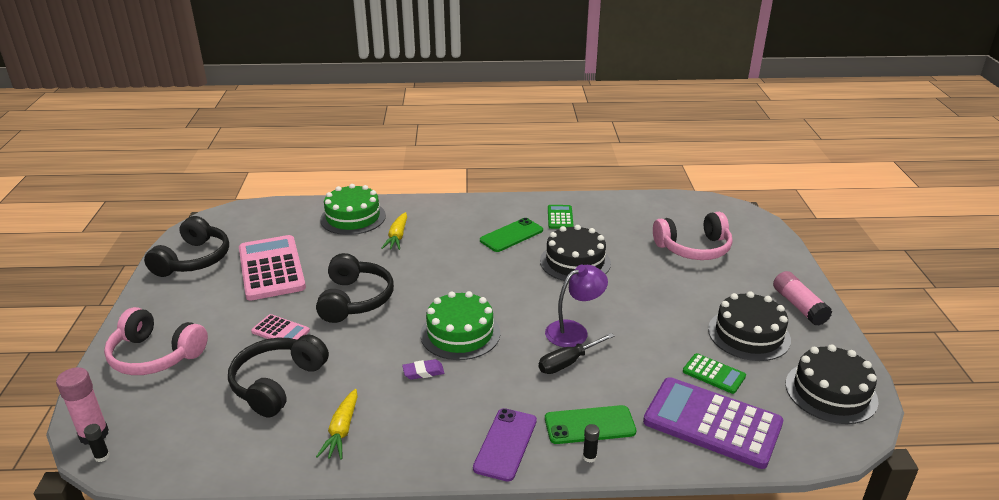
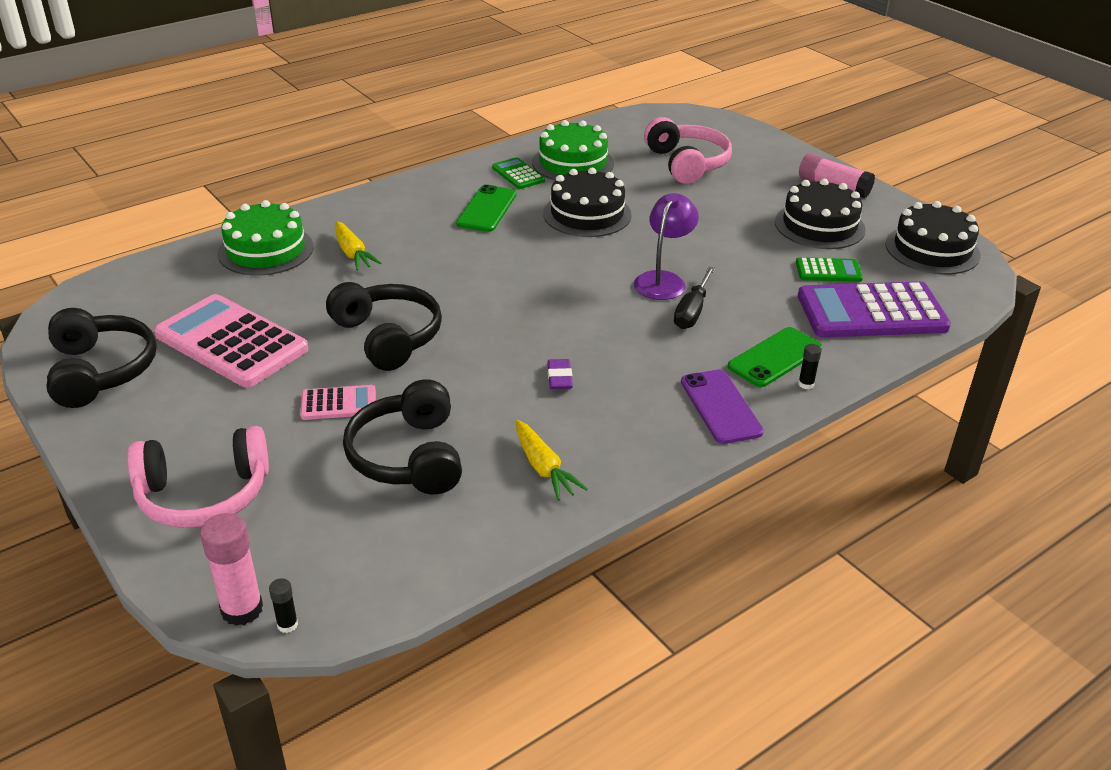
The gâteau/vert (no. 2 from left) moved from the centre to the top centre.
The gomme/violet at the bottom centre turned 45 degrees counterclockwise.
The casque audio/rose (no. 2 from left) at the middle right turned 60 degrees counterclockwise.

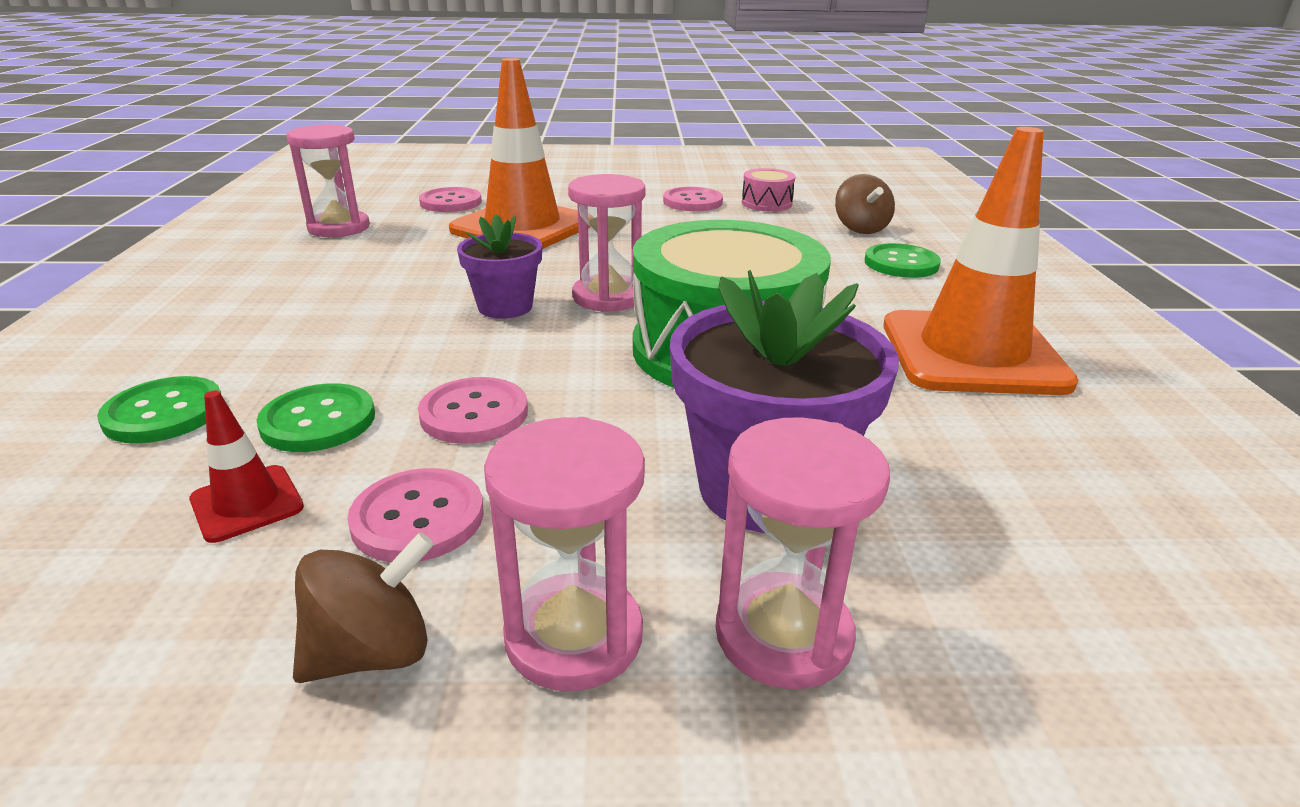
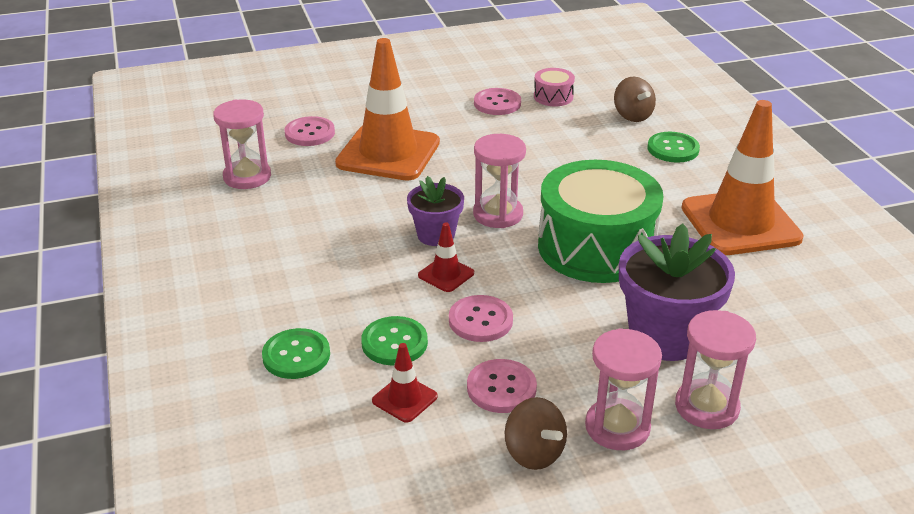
The cône de chantier/rouge (no. 2 from left) at the centre appeared.
The toupie/marron (no. 1 from left) at the bottom left turned 105 degrees clockwise.

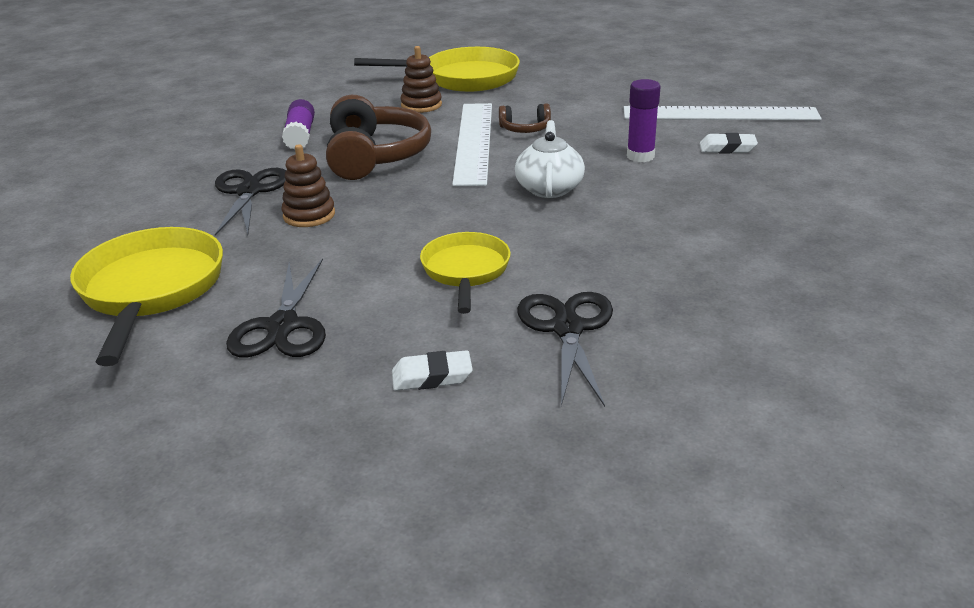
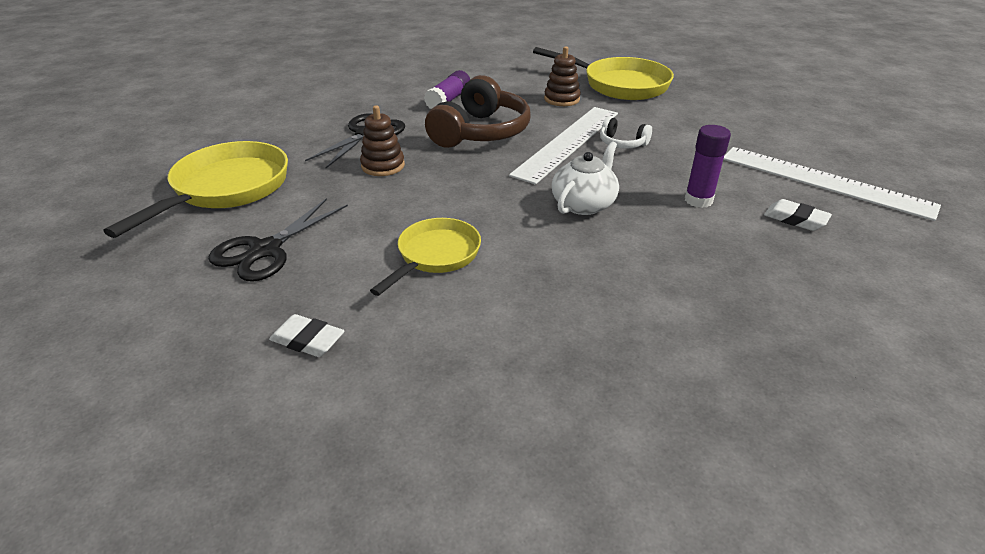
The casque audio/marron (no. 2 from left) at the top centre became the casque audio/blanc at the top centre.
The ciseaux/noir (no. 3 from left) at the centre disappeared.

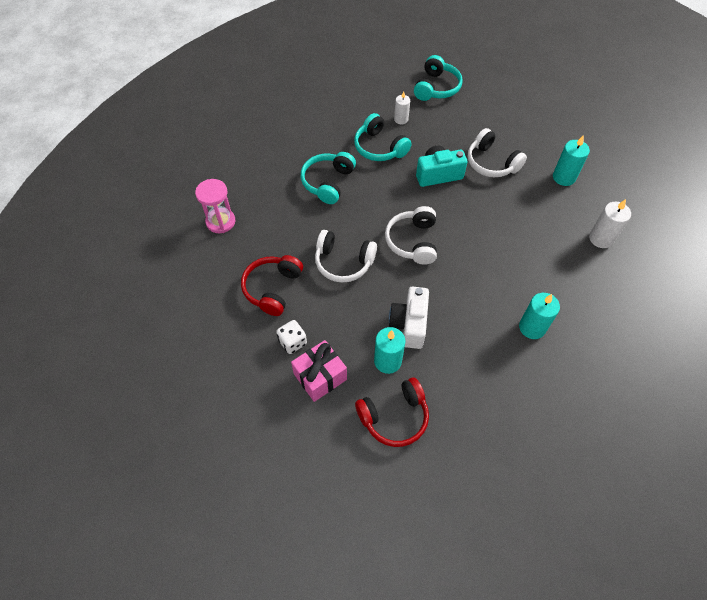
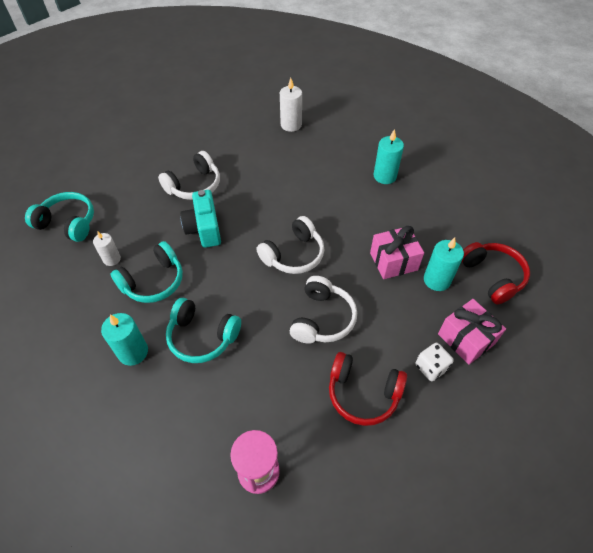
The bougie/turquoise (no. 3 from left in the first image) moved from the top right to the middle left.
The casque audio/blanc (no. 2 from left) at the centre turned 45 degrees counterclockwise.
The appareil photo/blanc at the centre was replaced by the cadeau/rose (no. 1 from left) at the middle right.

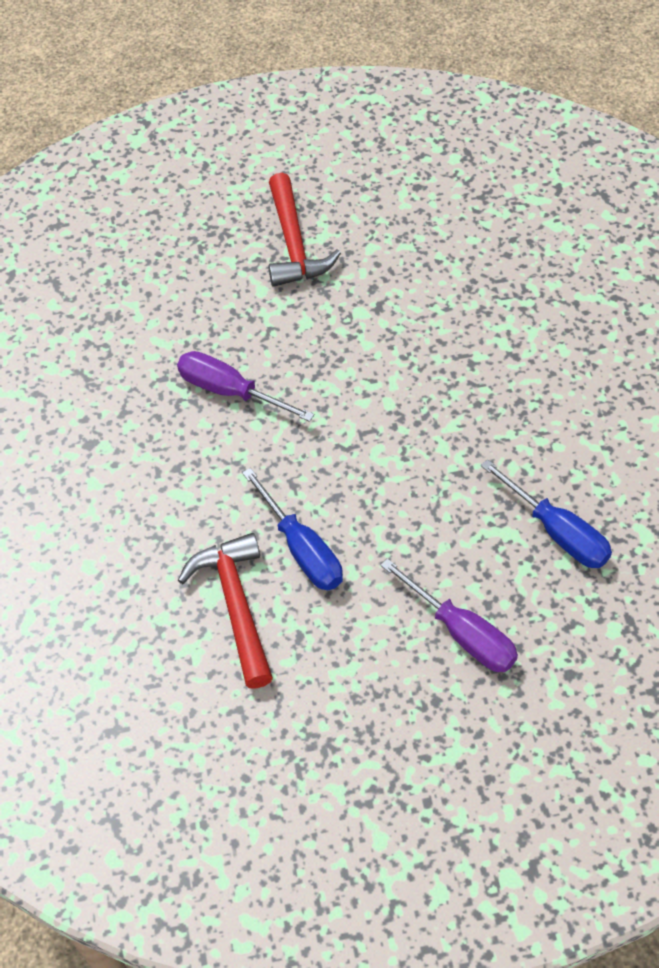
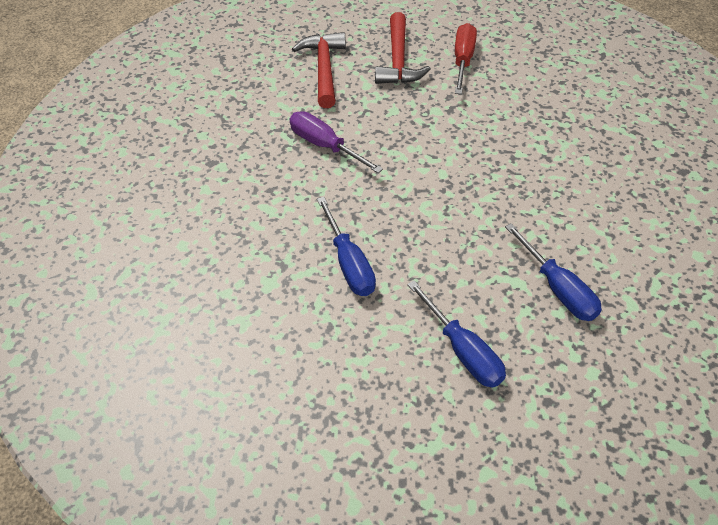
The marteau/rouge (no. 1 from left) moved from the centre to the top centre.
The tournevis/violet (no. 2 from left) at the middle right became the tournevis/bleu (no. 2 from left) at the centre.
The tournevis/rouge at the top centre appeared.

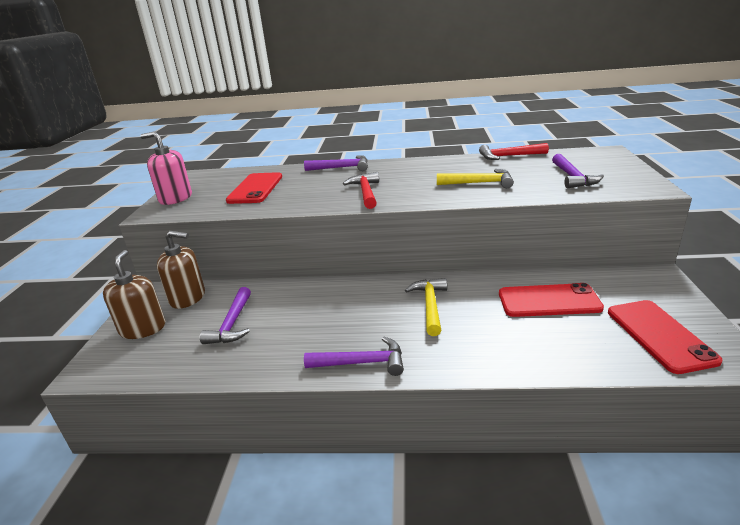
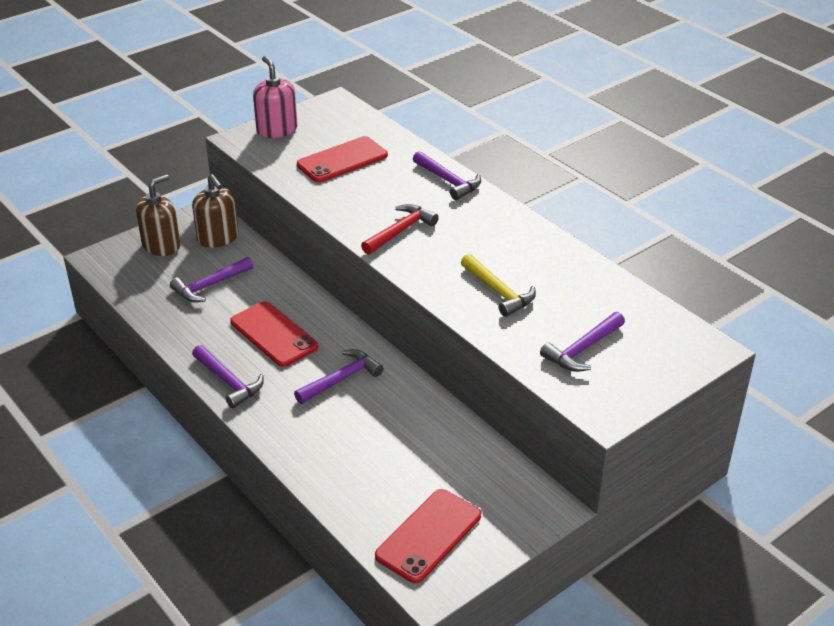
The téléphone/rouge (no. 2 from left in the first image) moved from the middle right to the middle left.
The marteau/jaune (no. 1 from left) at the centre became the marteau/violet (no. 3 from left) at the centre.
The marteau/rouge (no. 2 from left) at the top right disappeared.

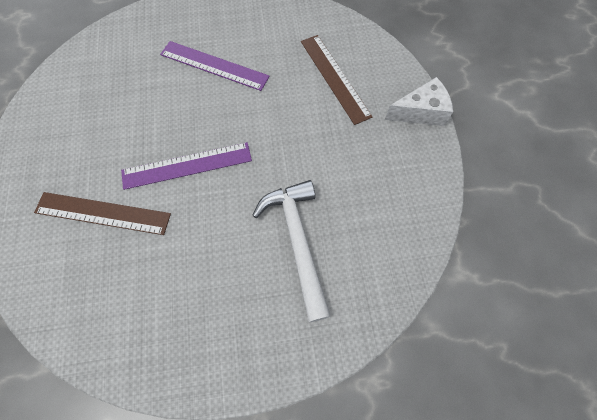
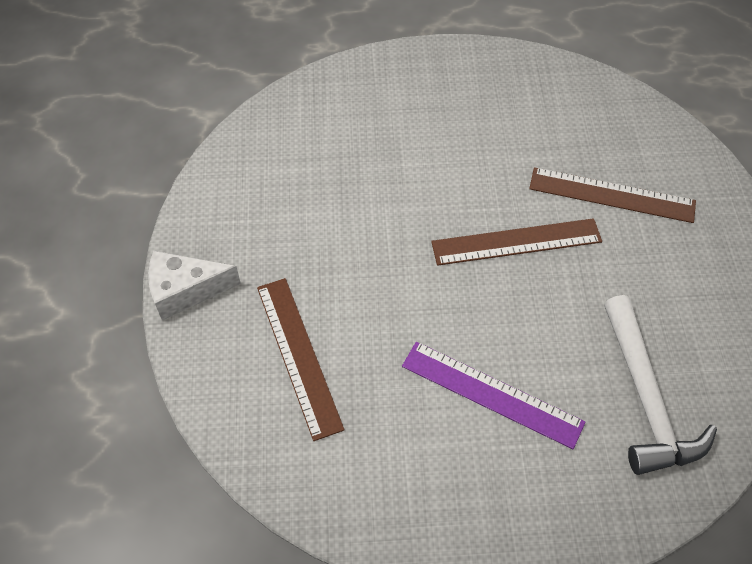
The règle/violet (no. 1 from left) at the middle left became the règle/marron (no. 2 from left) at the middle right.
The marteau/blanc moved from the centre to the bottom right.

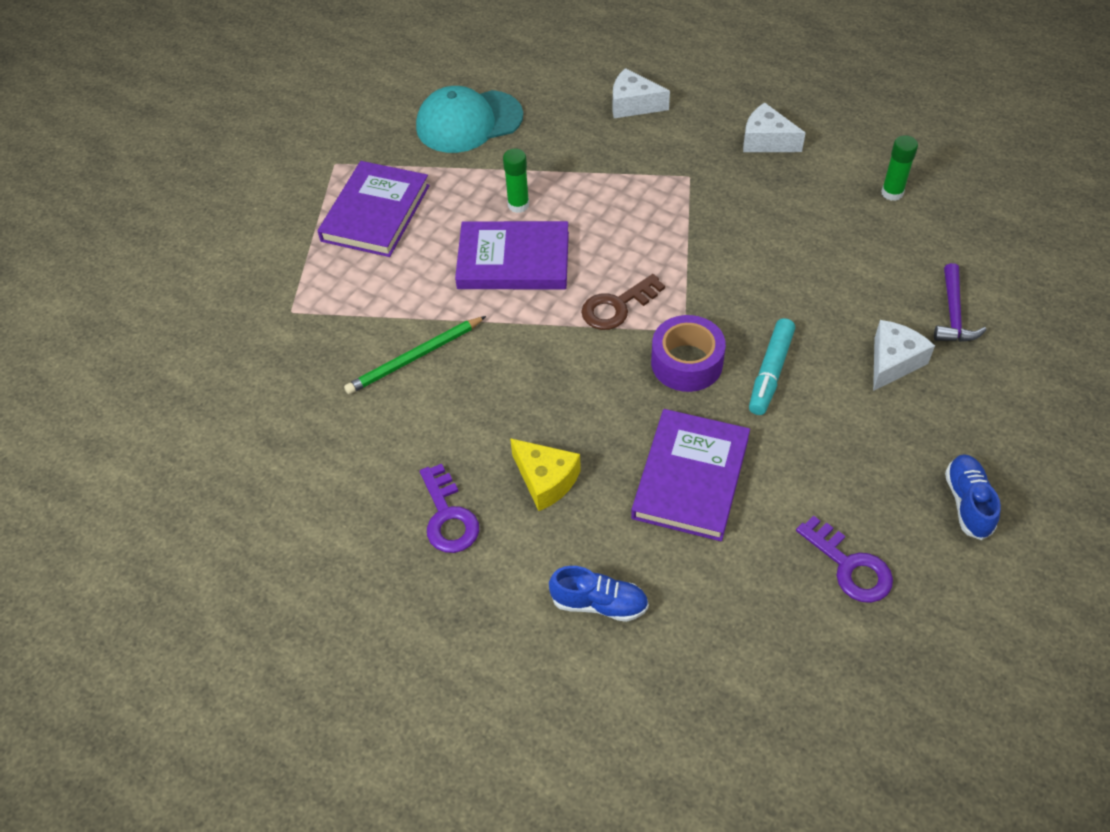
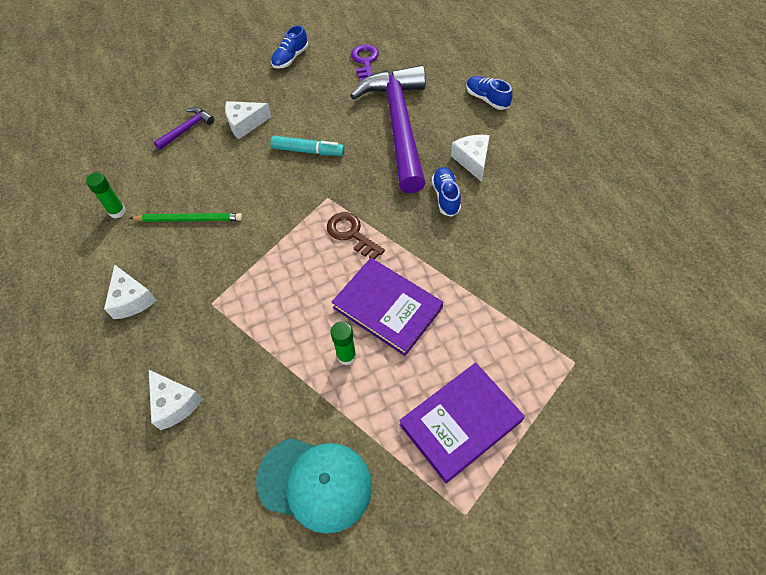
The crayon/vert moved from the centre to the middle left.
The feutre/turquoise at the middle right turned 45 degrees clockwise.
The clé/marron at the centre turned 135 degrees counterclockwise.
The livre/violet (no. 3 from left) at the centre was replaced by the marteau/violet (no. 2 from left) at the top centre.
The chaussure/bleu (no. 2 from left) at the centre appeared.
The fromage/jaune at the centre became the fromage/blanc (no. 4 from left) at the top centre.
The clé/violet (no. 1 from left) at the centre disappeared.
The ruban adhésif/violet at the centre disappeared.

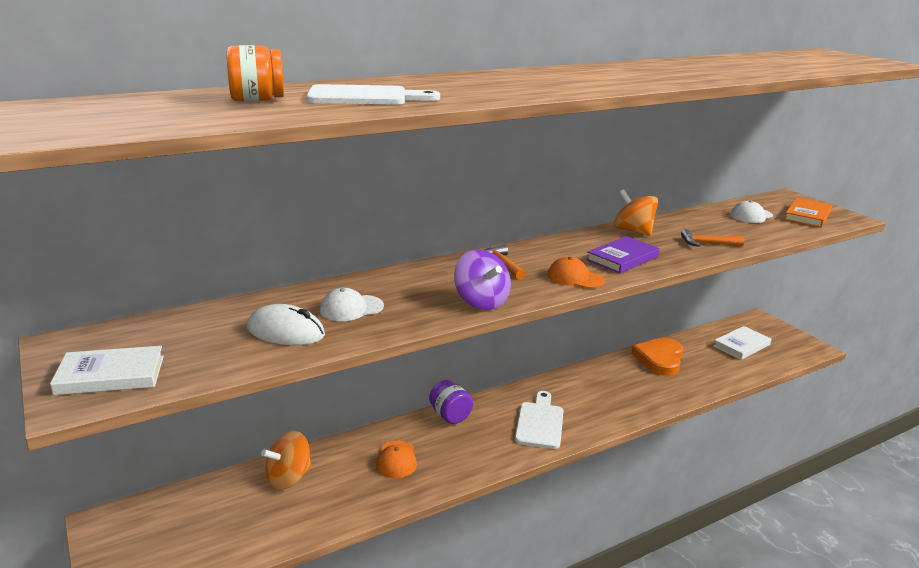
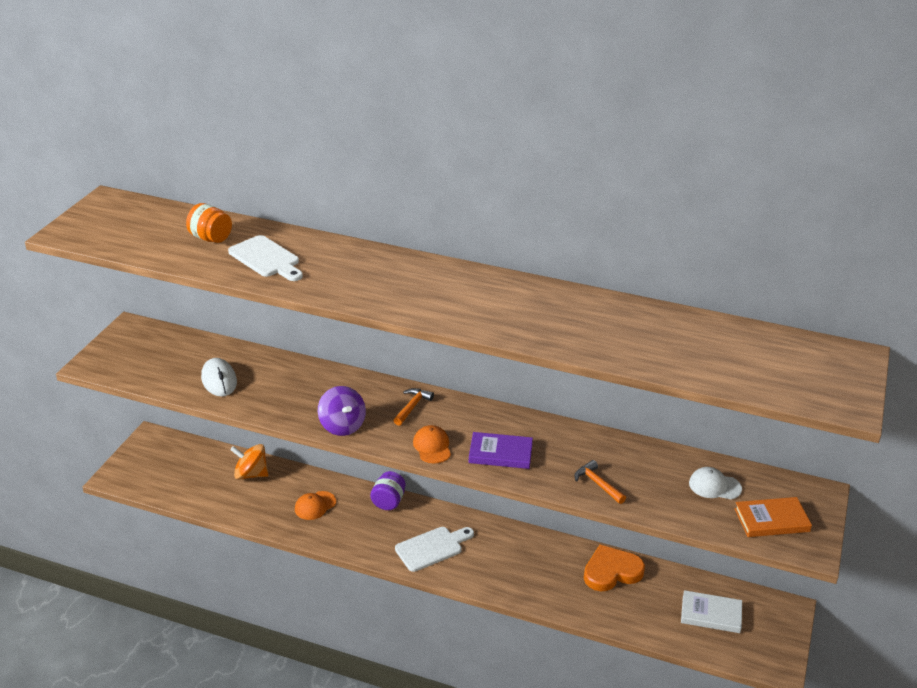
The toupie/violet at the centre turned 45 degrees counterclockwise.
The livre/blanc (no. 1 from left) at the middle left disappeared.
The casquette/blanc (no. 1 from left) at the centre disappeared.
The toupie/orange (no. 2 from left) at the middle right disappeared.

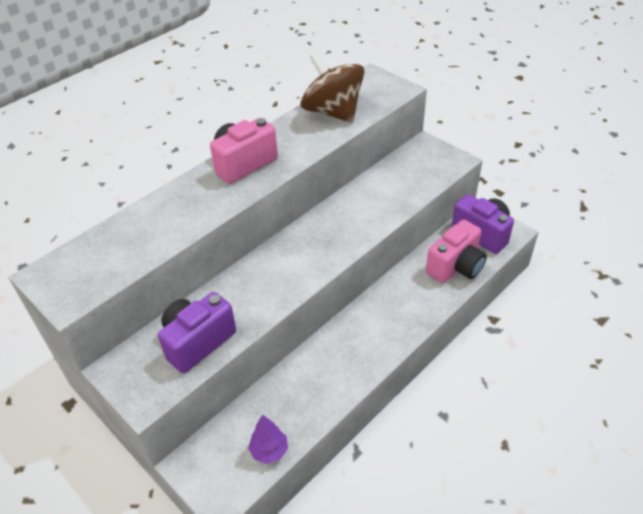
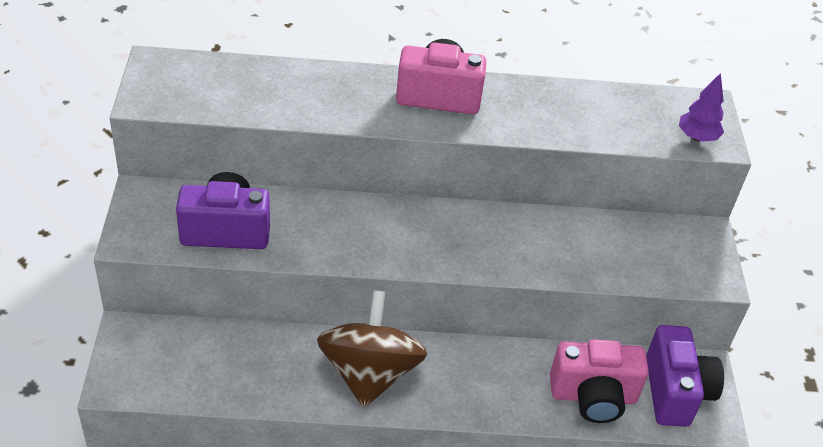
The toupie/marron moved from the top centre to the bottom centre.
The arbre/violet moved from the bottom centre to the top right.

